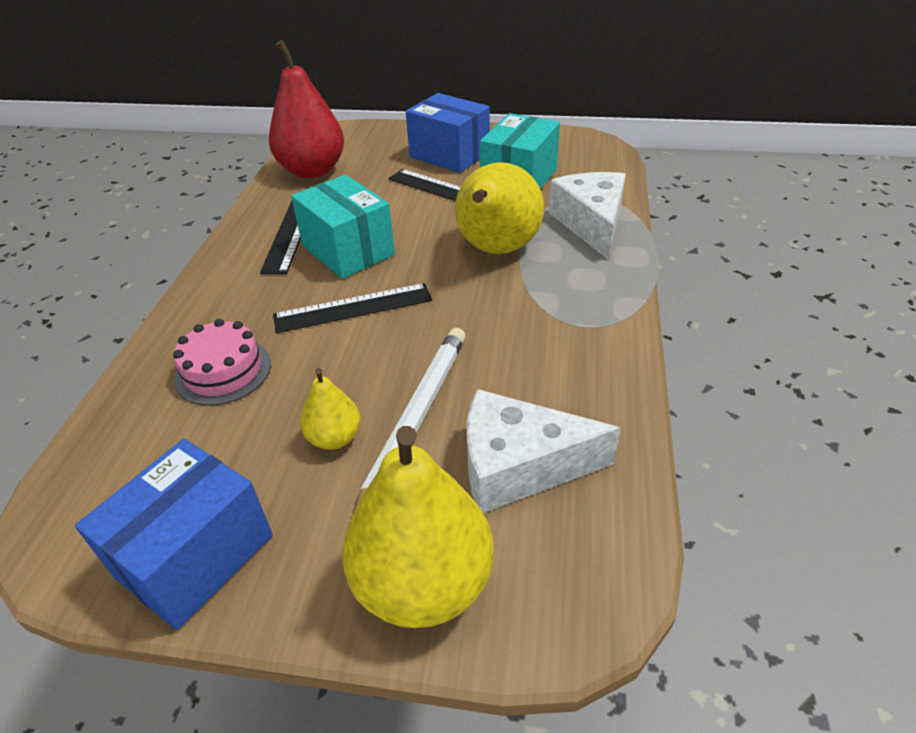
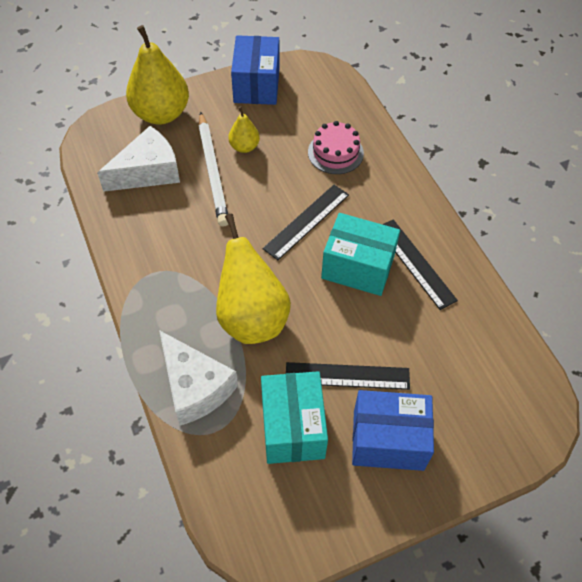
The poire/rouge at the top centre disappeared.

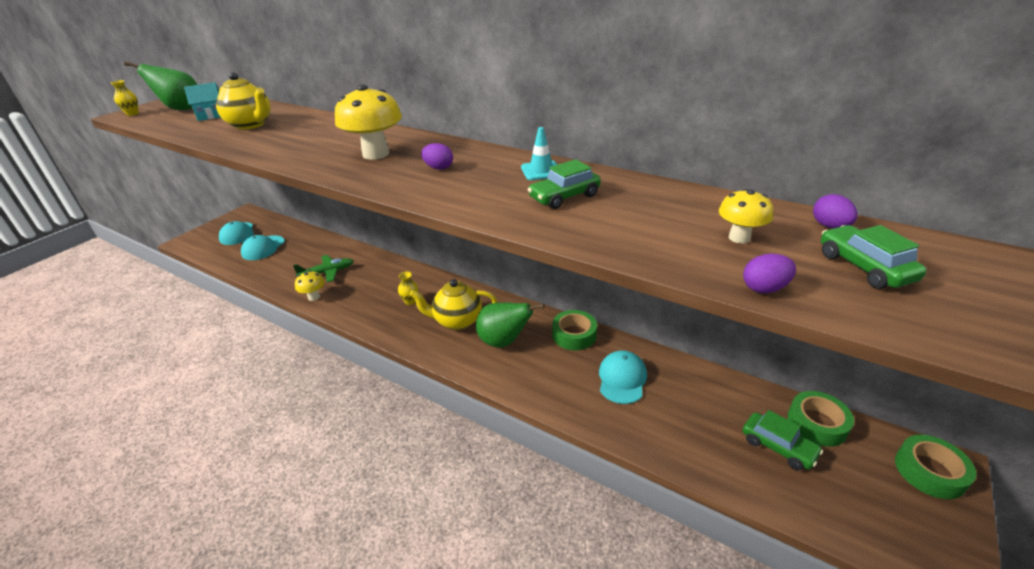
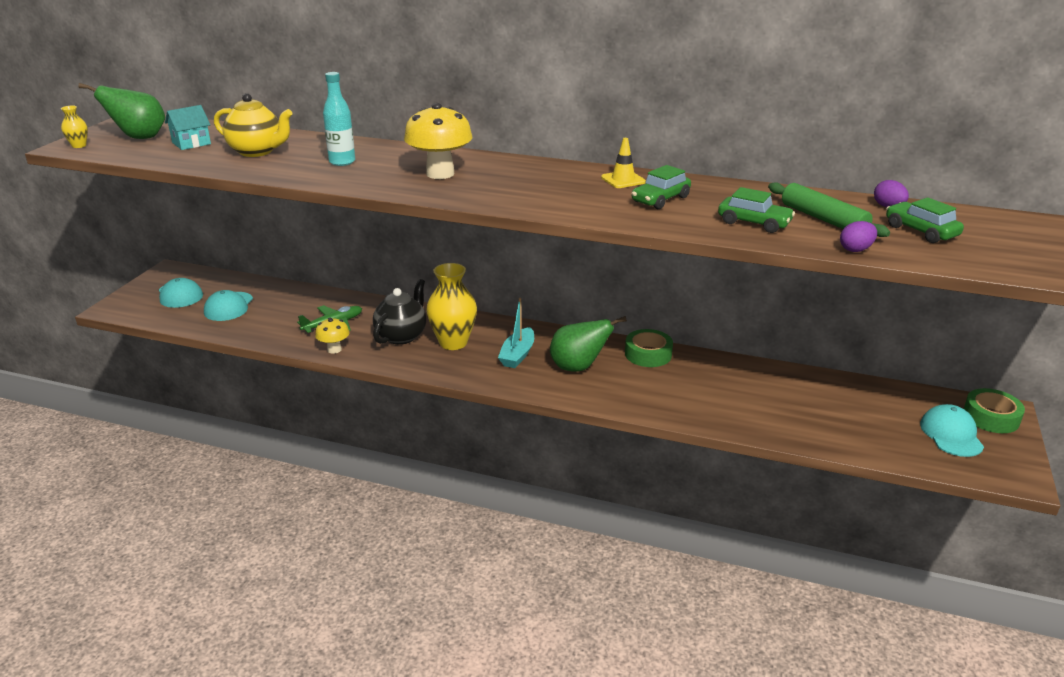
The bouteille/turquoise at the top left appeared.
The théière/noir at the centre appeared.
The vase/jaune (no. 2 from left) at the centre changed to 2.18 times the size.
The théière/jaune (no. 2 from left) at the centre was replaced by the bateau/turquoise at the centre.
The cône de chantier/turquoise at the top centre became the cône de chantier/jaune at the top centre.
The voiture/vert (no. 2 from left) moved from the bottom right to the top right.
The champignon/jaune (no. 3 from left) at the middle right was replaced by the rouleau à pâtisserie/vert at the top right.
The casquette/turquoise (no. 3 from left) moved from the centre to the middle right.
The œuf/violet (no. 1 from left) at the top centre disappeared.
The ruban adhésif/vert (no. 2 from left) at the bottom right disappeared.

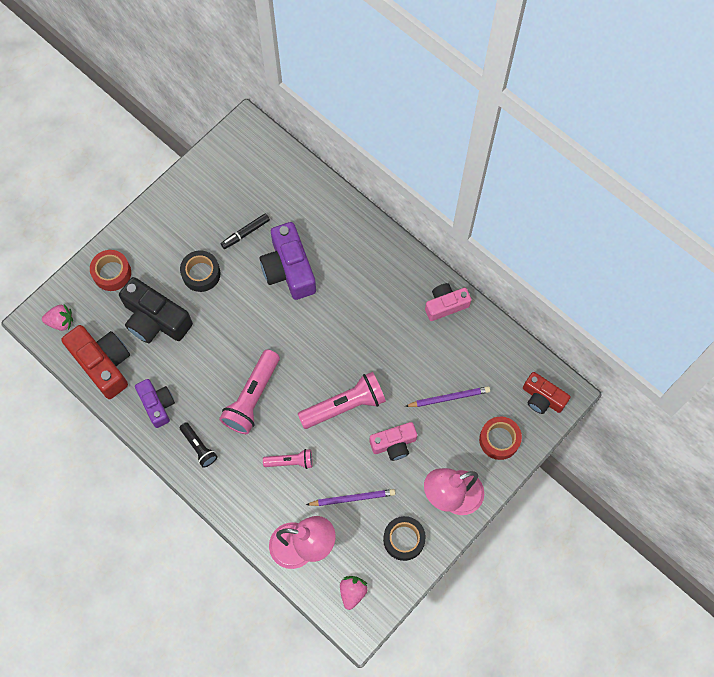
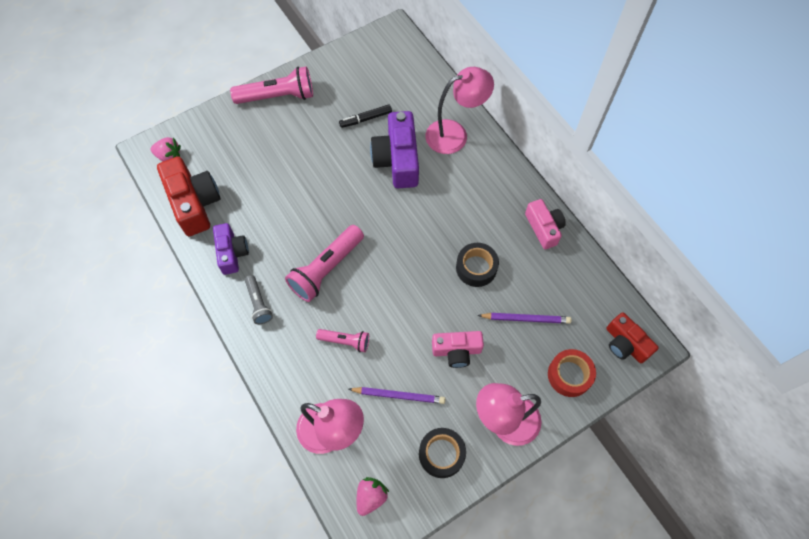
The lampe de poche/rose (no. 3 from left in the first image) moved from the centre to the top centre.
The lampe de poche/noir at the middle left became the lampe de poche/gris at the middle left.
The lampe/rose (no. 2 from left) at the top centre appeared.
The ruban adhésif/noir (no. 1 from left in the first image) moved from the middle left to the centre.
The appareil photo/rose (no. 2 from left) at the centre turned 75 degrees clockwise.
The ruban adhésif/rouge (no. 1 from left) at the middle left disappeared.
The appareil photo/noir at the middle left disappeared.

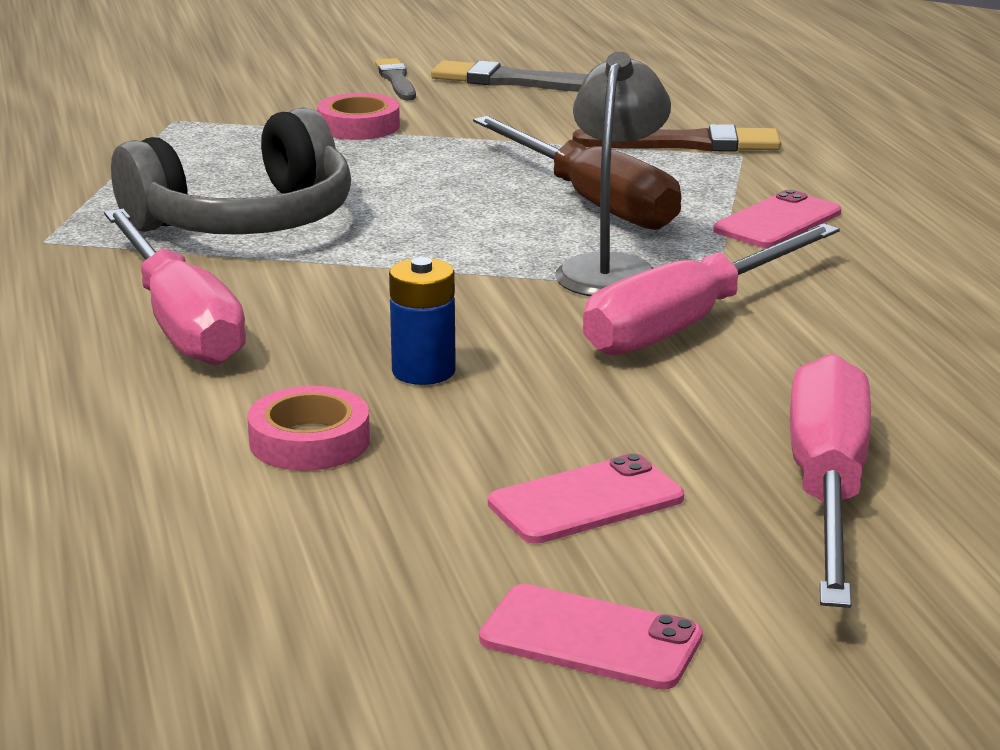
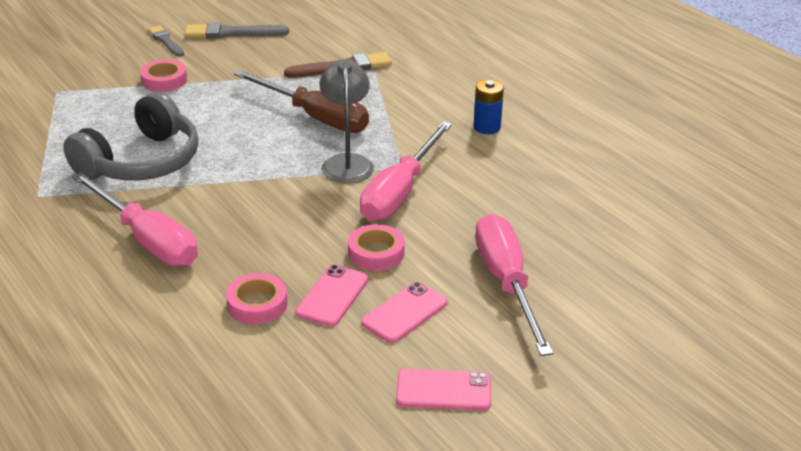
The téléphone/rose (no. 3 from left in the first image) moved from the top right to the centre.
The ruban adhésif/rose (no. 3 from left) at the centre appeared.
The pile/bleu moved from the centre to the top centre.

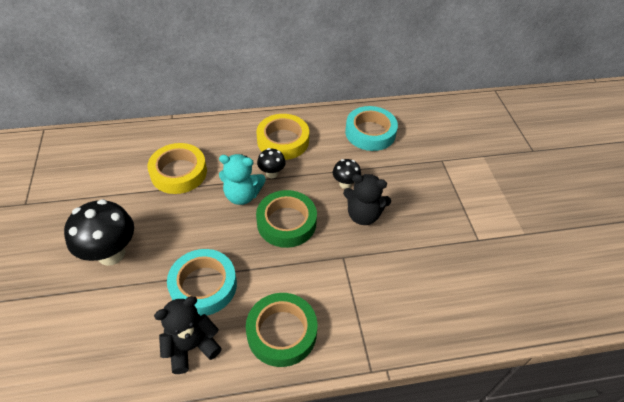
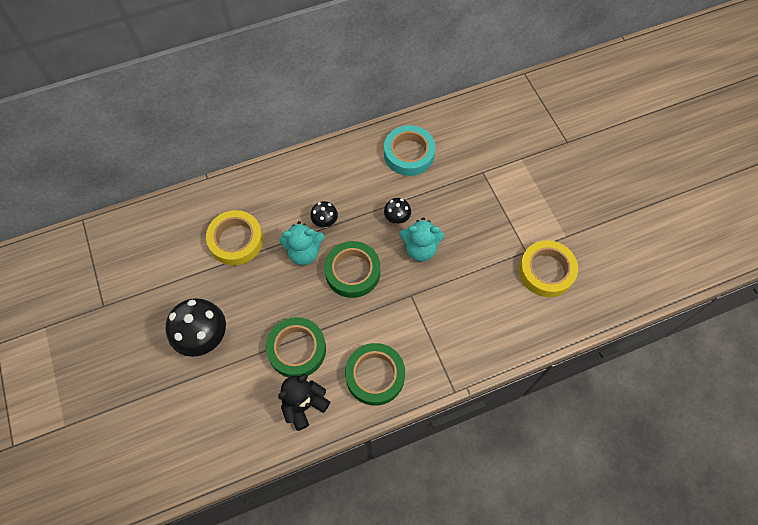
The ruban adhésif/turquoise (no. 1 from left) at the bottom left became the ruban adhésif/vert (no. 1 from left) at the centre.
The ours en peluche/noir (no. 2 from left) at the centre became the ours en peluche/turquoise (no. 2 from left) at the centre.
The ruban adhésif/jaune (no. 2 from left) moved from the centre to the middle right.

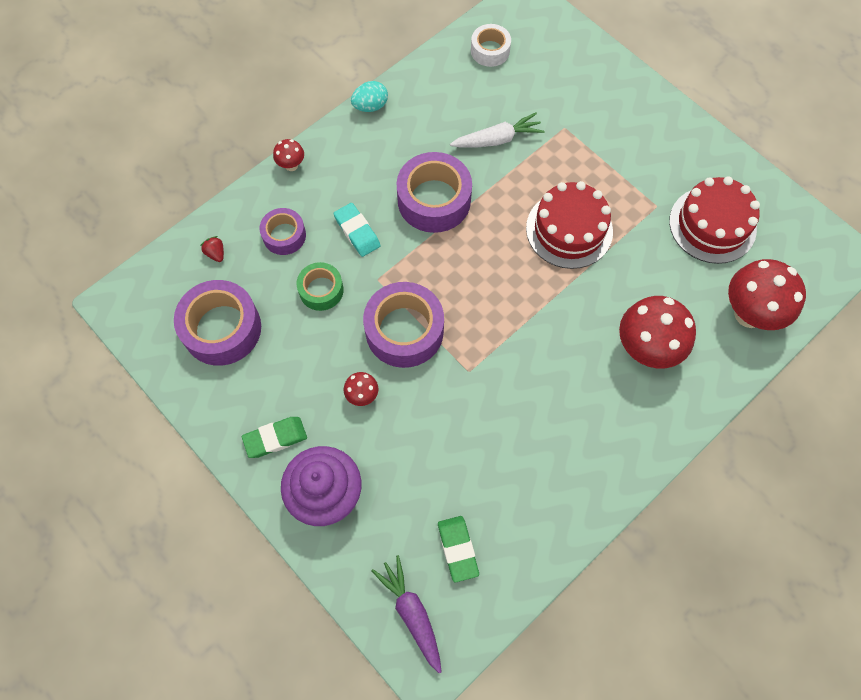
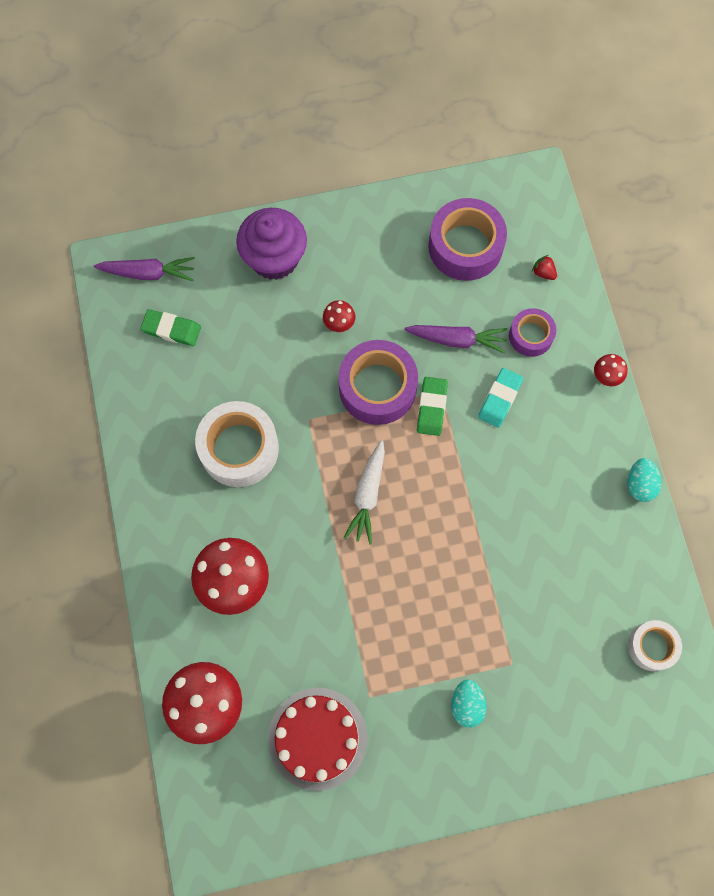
The ruban adhésif/blanc (no. 1 from left) at the middle left appeared.
The carotte/blanc moved from the top centre to the centre.
The ruban adhésif/vert at the centre was replaced by the carotte/violet (no. 2 from left) at the centre.
The gomme/vert (no. 1 from left in the first image) moved from the middle left to the centre.
The œuf/turquoise (no. 1 from left) at the bottom centre appeared.
The gomme/turquoise at the top centre turned 60 degrees counterclockwise.
The fraise/rouge at the middle left turned 135 degrees counterclockwise.
The ruban adhésif/violet (no. 4 from left) at the top centre disappeared.
The gâteau/rouge (no. 1 from left) at the top centre disappeared.

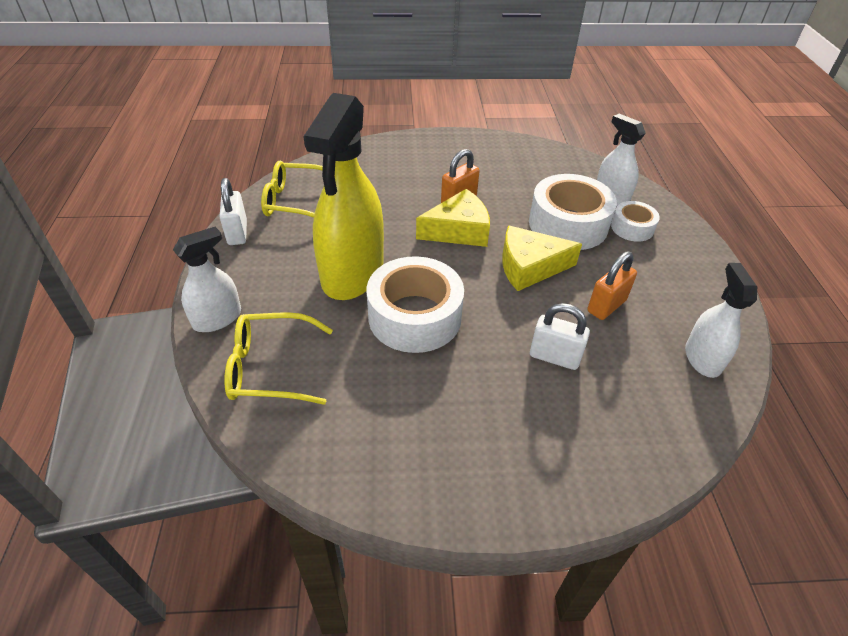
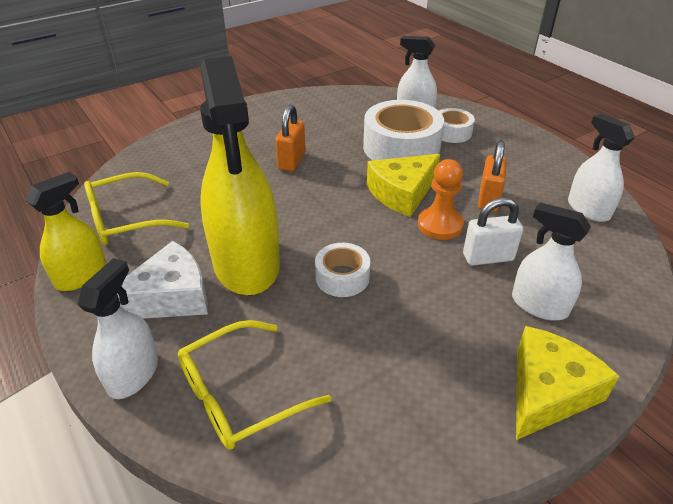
The cadenas/blanc (no. 1 from left) at the top left was replaced by the vaporisateur/jaune (no. 1 from left) at the middle left.
The fromage/blanc at the middle left appeared.
The ruban adhésif/blanc (no. 1 from left) at the centre changed to 0.53 times the size.
The pion/orange at the centre appeared.
The vaporisateur/blanc (no. 3 from left) at the middle right appeared.
The fromage/jaune (no. 1 from left in the first image) moved from the centre to the bottom right.

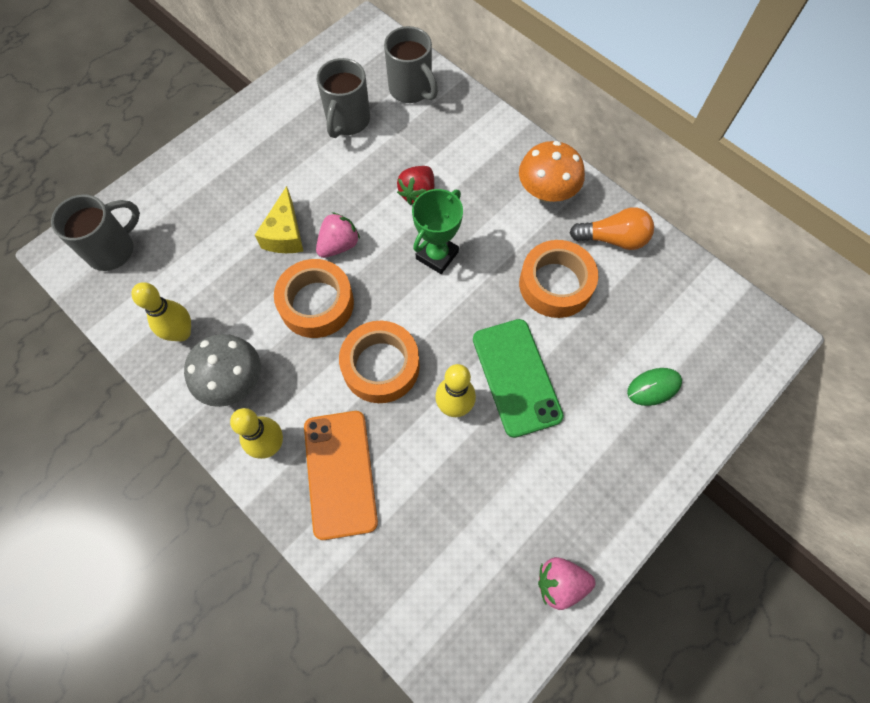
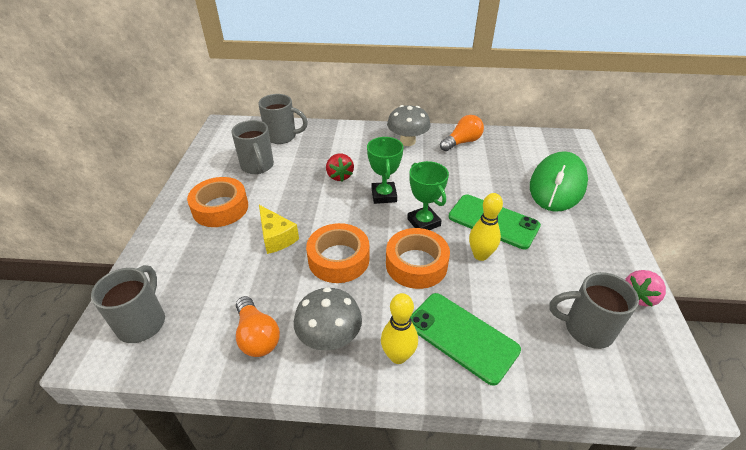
The ruban adhésif/orange (no. 3 from left in the first image) moved from the centre to the middle left.
The quille/jaune (no. 1 from left) at the middle left was replaced by the ampoule/orange (no. 1 from left) at the bottom centre.
The champignon/orange at the top centre became the champignon/gris (no. 2 from left) at the top centre.
The trophée/vert (no. 2 from left) at the centre appeared.
The téléphone/orange at the bottom centre became the téléphone/vert (no. 1 from left) at the bottom centre.
The souris/vert at the middle right changed to 2.29 times the size.
The tasse/gris (no. 4 from left) at the bottom right appeared.
The fraise/rose (no. 1 from left) at the centre disappeared.

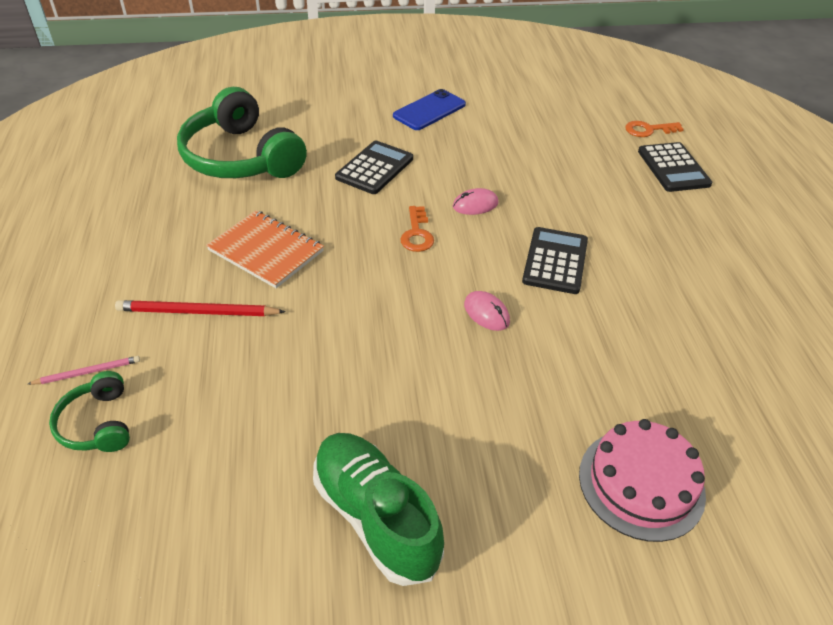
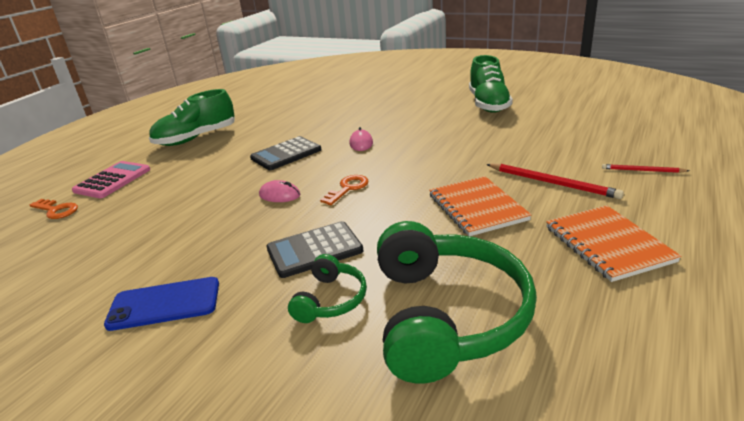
The calculatrice/noir (no. 3 from left) at the top right became the calculatrice/rose at the middle left.
The chaussure/vert (no. 1 from left) at the top left appeared.
The casque audio/vert (no. 1 from left) moved from the middle left to the bottom centre.
The carnet/orange (no. 2 from left) at the middle right appeared.
The crayon/rose at the middle left became the crayon/rouge (no. 2 from left) at the middle right.
The gâteau/rose at the bottom right disappeared.

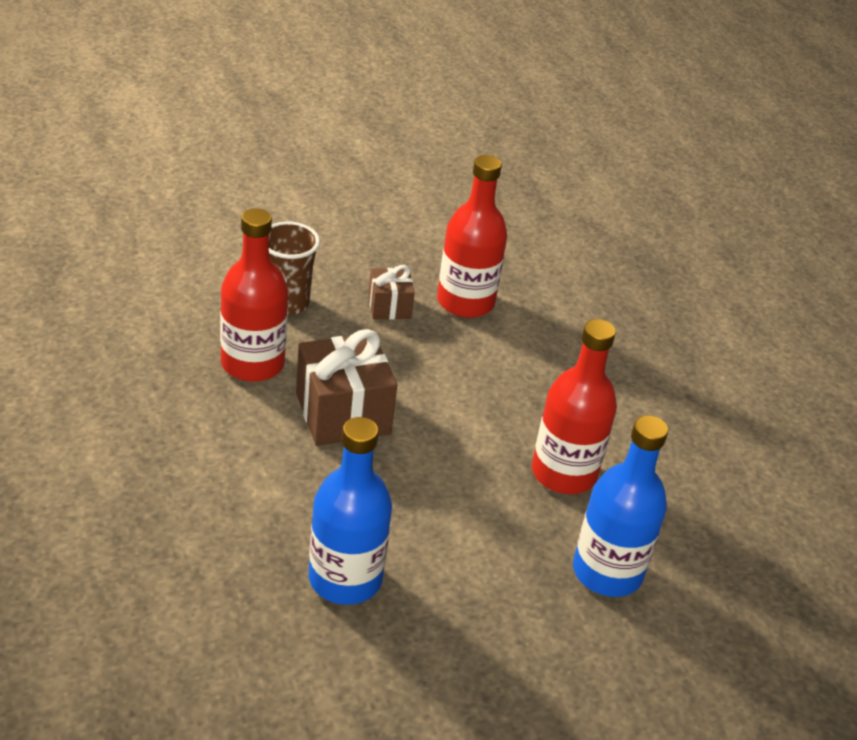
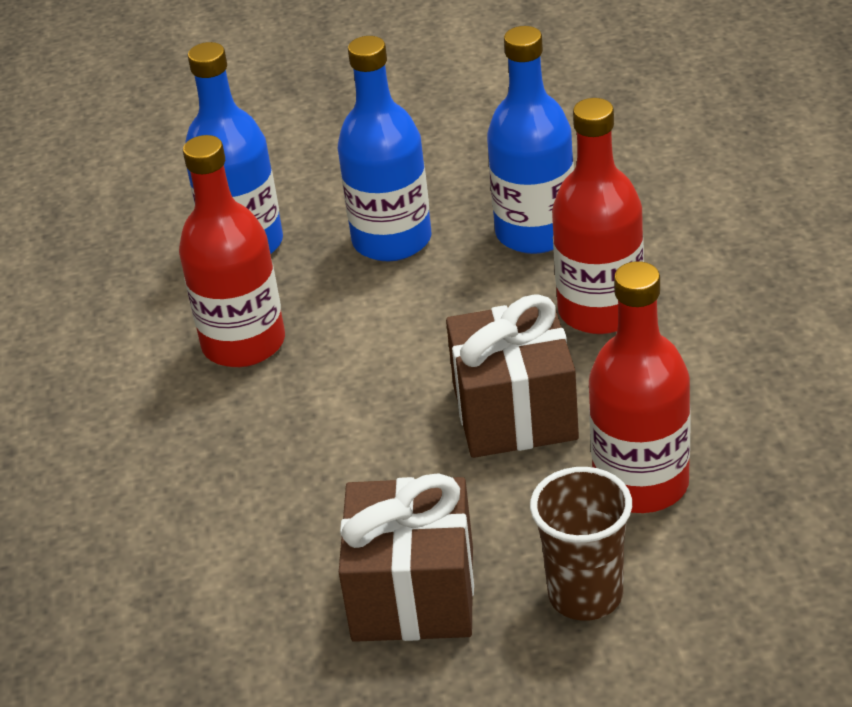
The bouteille/bleu (no. 2 from left) at the top centre appeared.
The cadeau/marron (no. 2 from left in the first image) at the centre changed to 1.82 times the size.
The bouteille/rouge (no. 2 from left) moved from the top centre to the top right.

